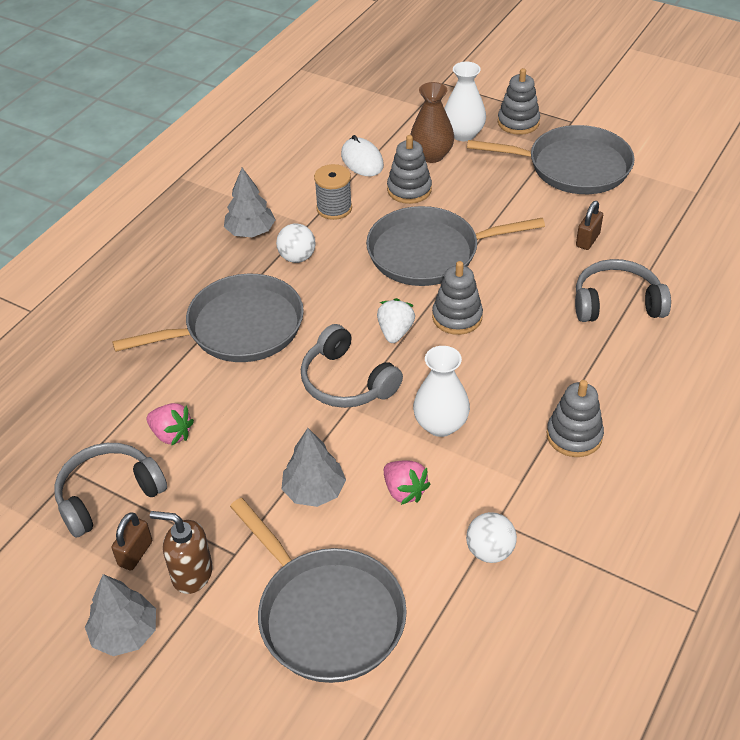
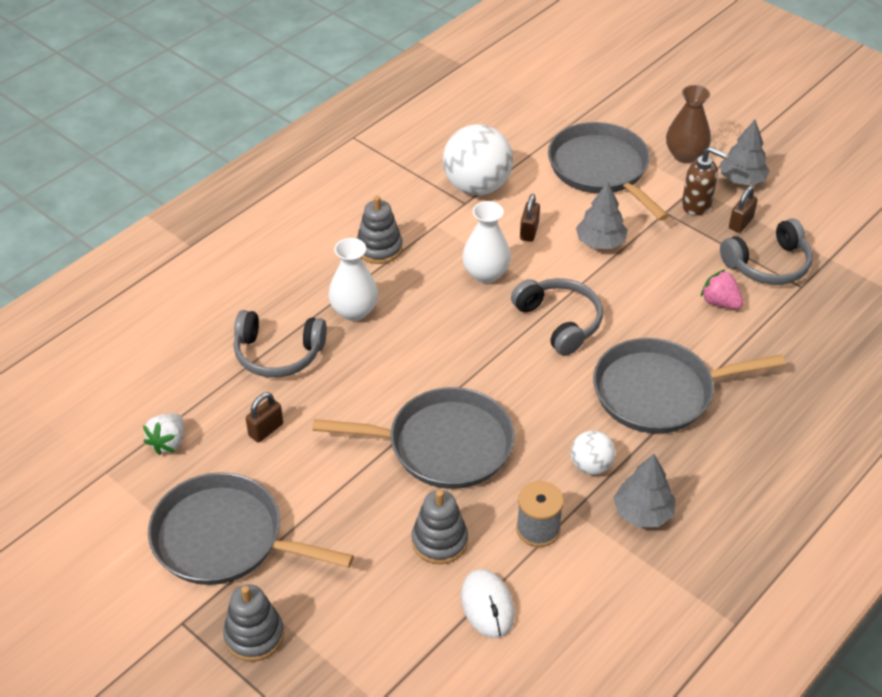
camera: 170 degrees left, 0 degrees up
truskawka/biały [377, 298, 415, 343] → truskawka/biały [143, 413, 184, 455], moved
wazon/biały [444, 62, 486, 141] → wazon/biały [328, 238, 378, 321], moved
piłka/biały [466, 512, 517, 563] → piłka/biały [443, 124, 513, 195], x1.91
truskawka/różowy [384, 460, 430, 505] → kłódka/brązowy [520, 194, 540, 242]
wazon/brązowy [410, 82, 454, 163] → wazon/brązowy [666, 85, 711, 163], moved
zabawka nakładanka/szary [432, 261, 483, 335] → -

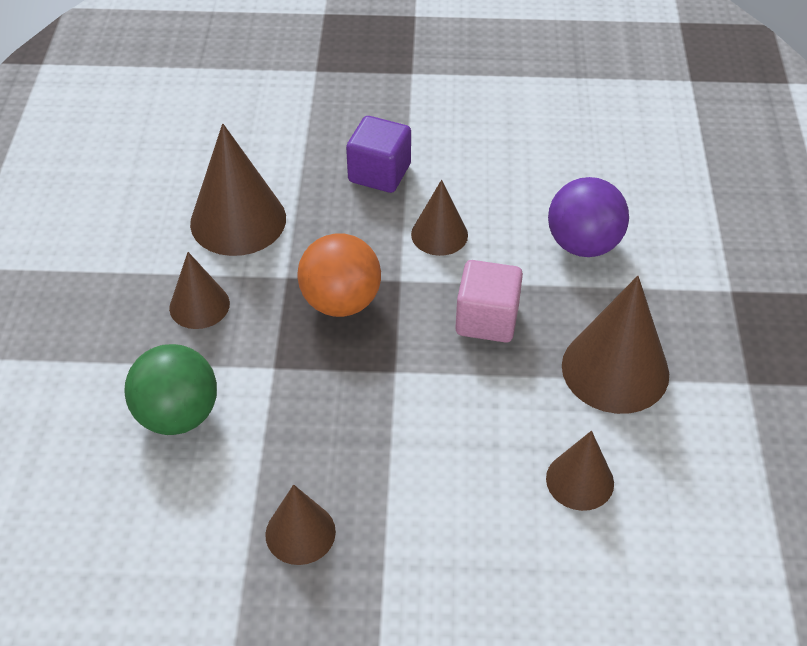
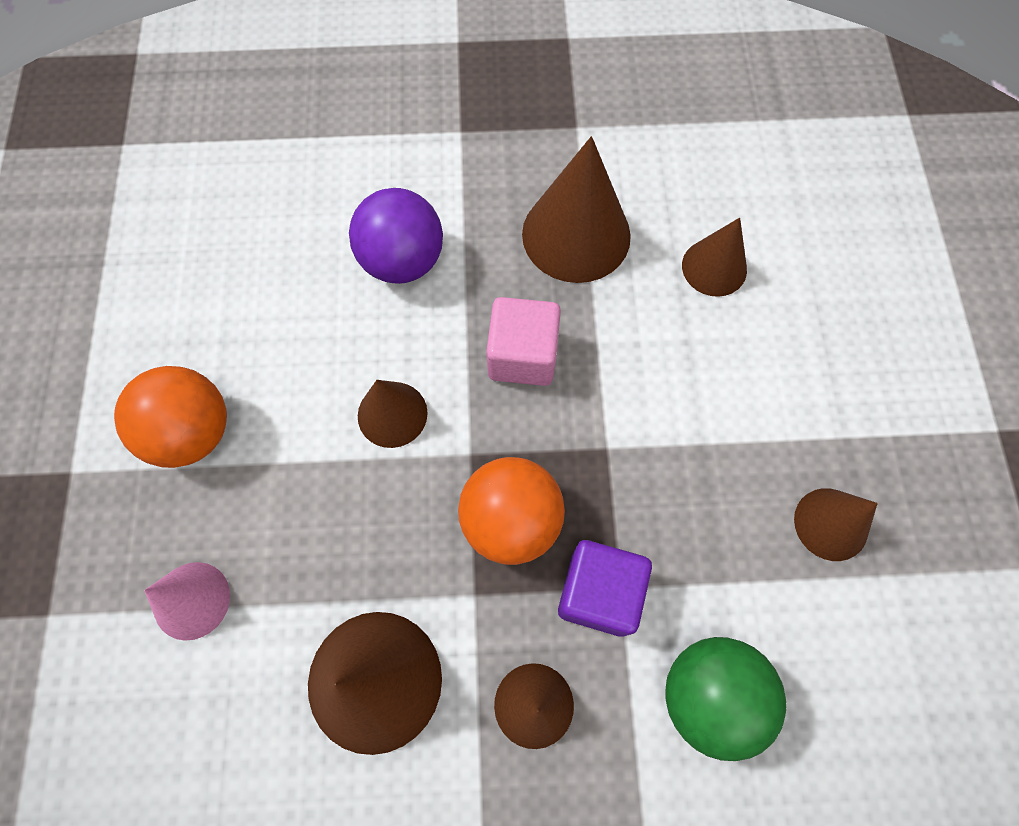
camera: 95 degrees left, 20 degrees up
- → piłka/pomarańczowy [114, 366, 227, 468]
- → stożek/różowy [144, 562, 230, 641]
sześcian/fioletowy [346, 116, 411, 193] → sześcian/fioletowy [558, 540, 652, 637], moved

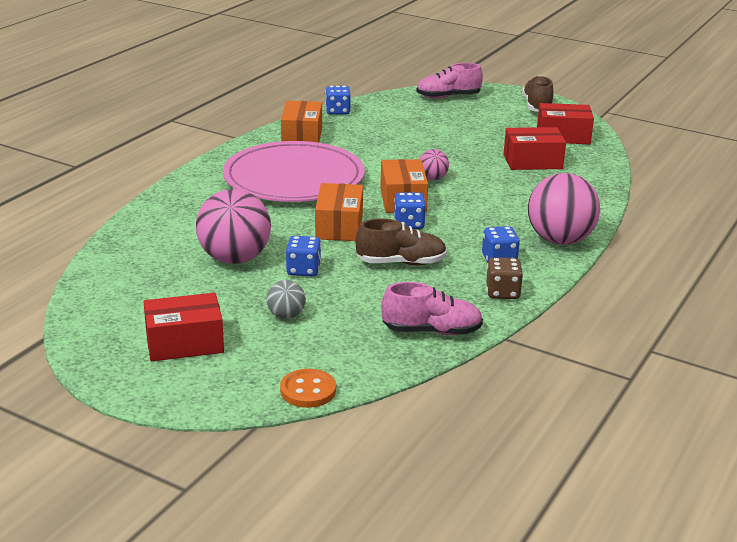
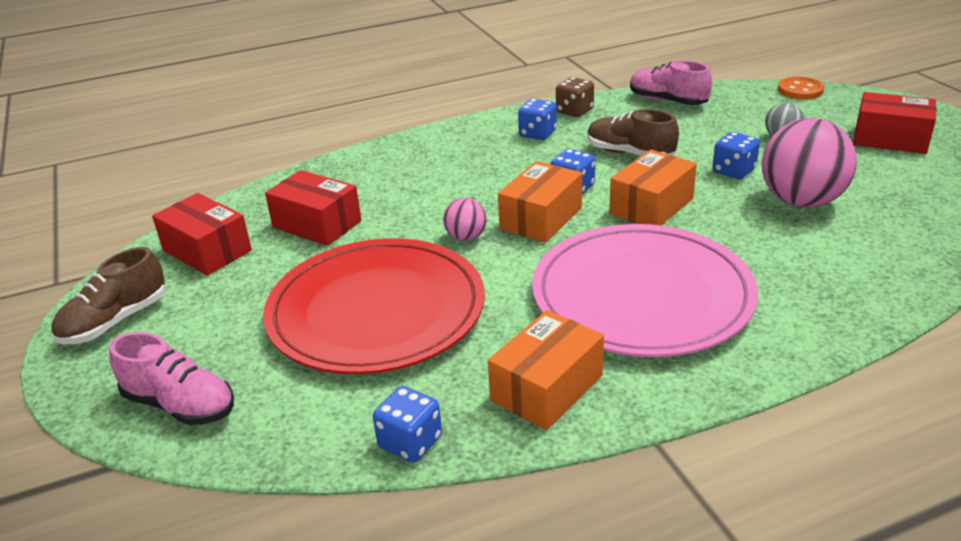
camera: 140 degrees left, 5 degrees up
- → talerz/czerwony [263, 238, 485, 374]
piłka/różowy [528, 173, 600, 245] → -

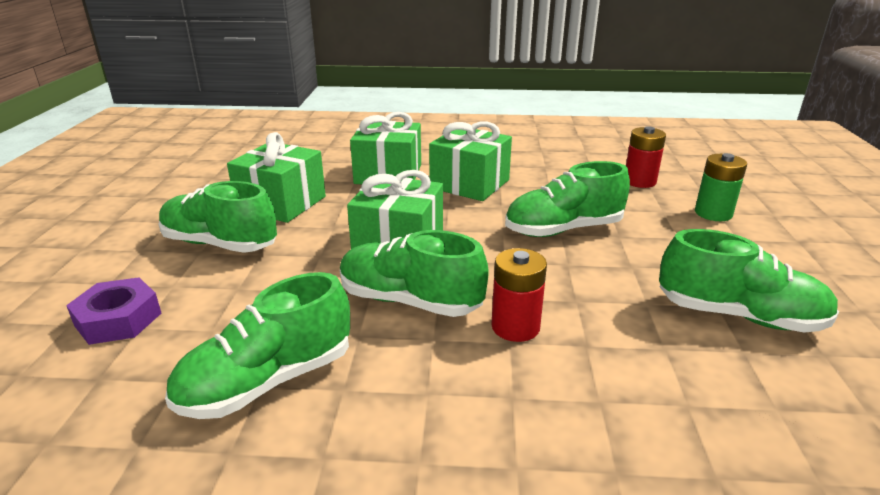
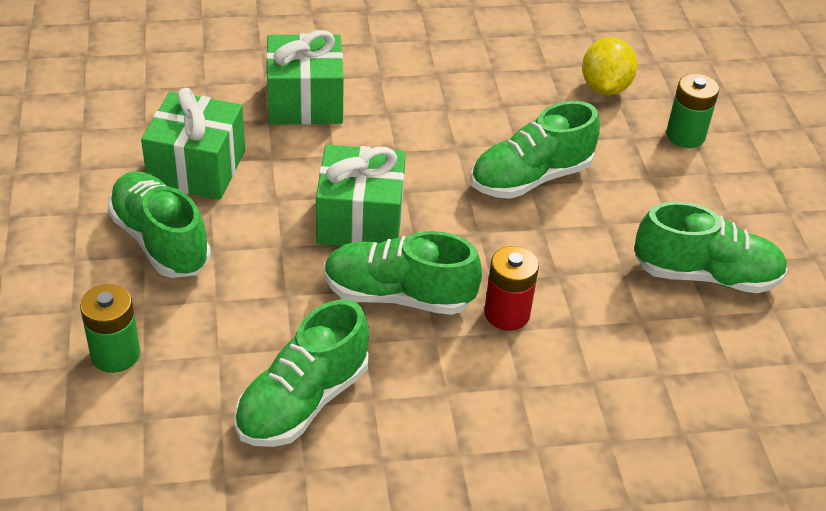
camera: 15 degrees left, 15 degrees up
nakrętka/fioletowy [66, 277, 161, 345] → bateria/zielony [80, 284, 140, 373]
but/zielony [158, 181, 277, 253] → but/zielony [107, 172, 211, 278], 45 degrees clockwise
bateria/czerwony [626, 126, 666, 188] → cytryna/żółty [582, 37, 637, 95]
prezent/zielony [429, 121, 512, 201] → -

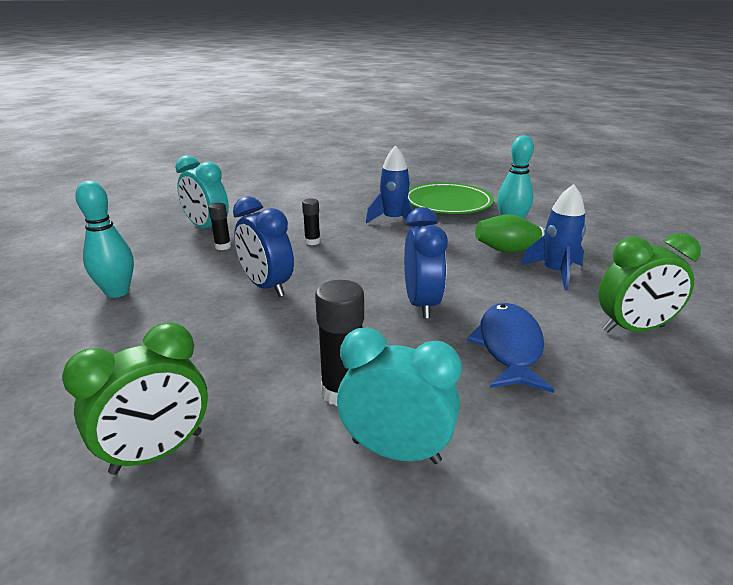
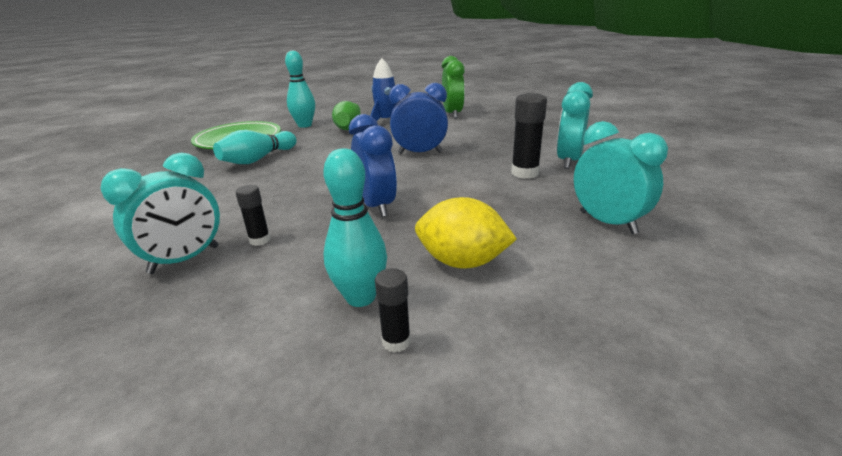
camera: 85 degrees left, 0 degrees up
rakieta/niebieski [366, 146, 414, 227] → kręgiel/turkusowy [213, 130, 297, 164]
budzik/niebieski [233, 196, 294, 297] → budzik/niebieski [349, 114, 397, 217], 75 degrees counterclockwise
klej w sztyfcie/czarny [302, 199, 320, 245] → klej w sztyfcie/czarny [375, 268, 411, 353], moved
- → cytryna/żółty [415, 197, 517, 269]
budzik/zielony [62, 322, 208, 475] → budzik/turkusowy [574, 121, 668, 234]
ryba/niebieski [467, 303, 554, 393] → -

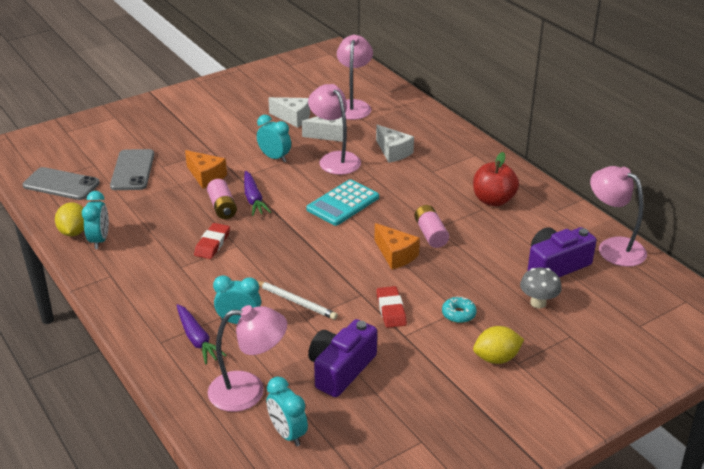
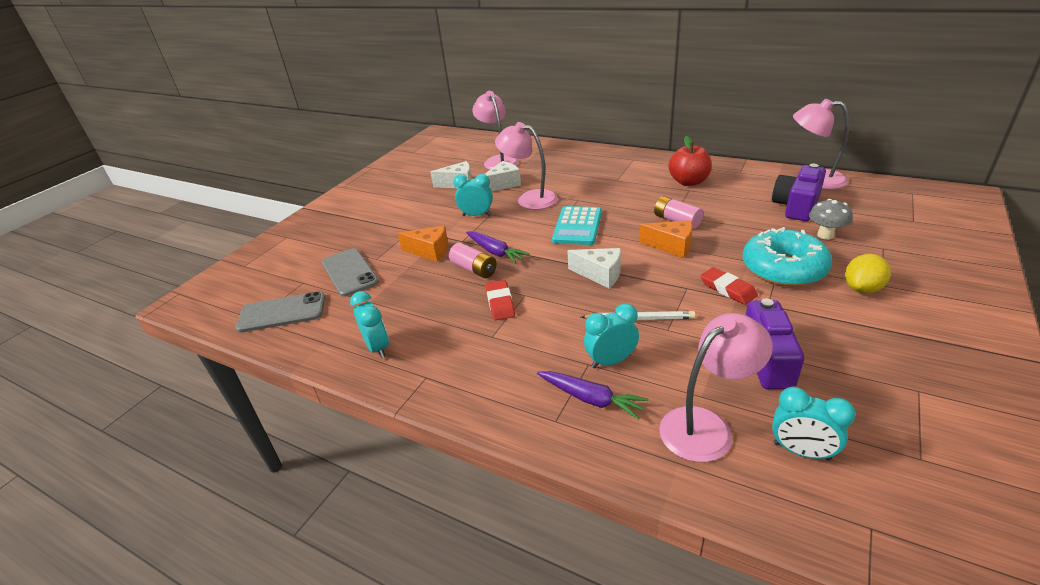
camera: 25 degrees left, 0 degrees up
ser/biały [376, 125, 414, 163] → ser/biały [567, 248, 621, 288], moved
donut/turkusowy [442, 296, 477, 323] → donut/turkusowy [743, 227, 832, 287], x2.33
cytryna/żółty [55, 202, 84, 236] → -

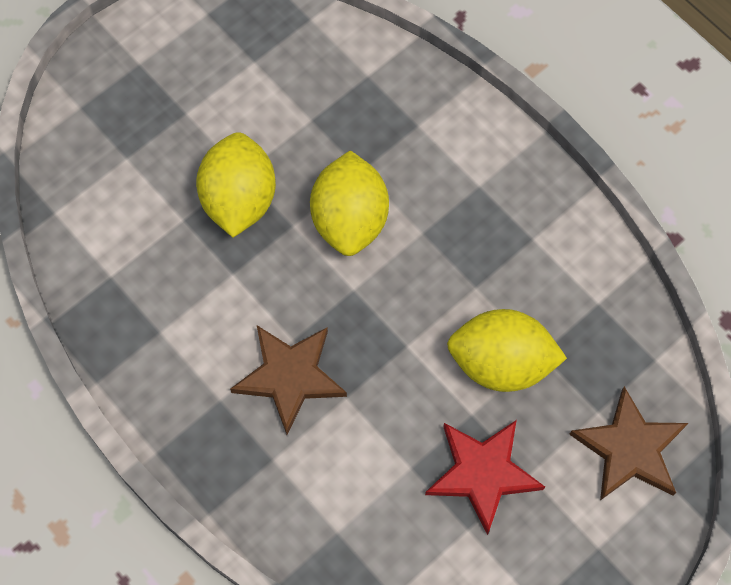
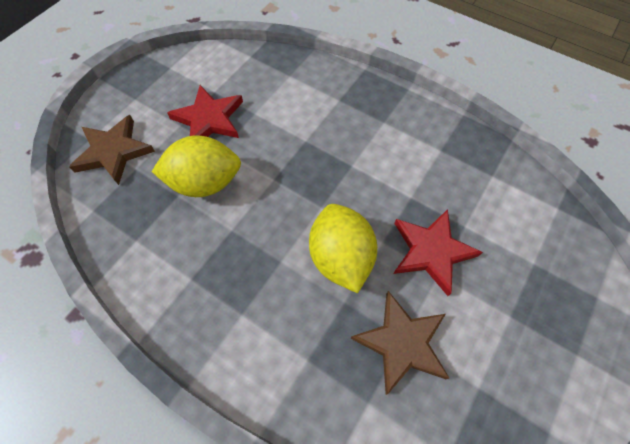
camera: 165 degrees right, 5 degrees down
gwiazda/brązowy [230, 325, 347, 435] → gwiazda/brązowy [350, 291, 449, 395], moved
cytryna/żółty [196, 132, 276, 237] → gwiazda/czerwony [393, 209, 483, 296]

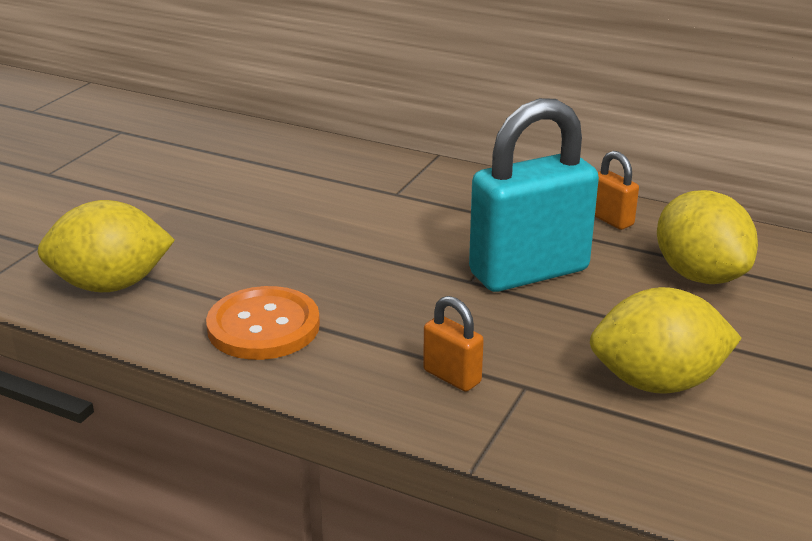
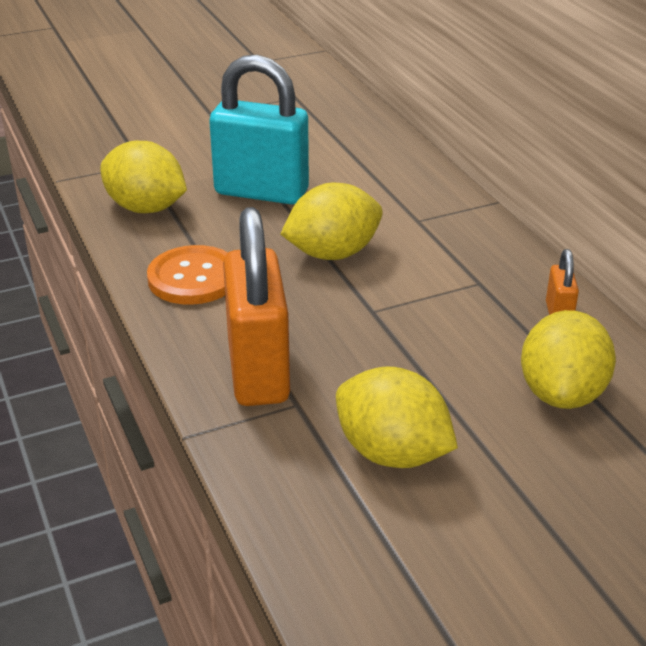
camera: 40 degrees right, 5 degrees up
kłódka/turkusowy [469, 98, 599, 292] → kłódka/turkusowy [209, 55, 309, 205], moved
kłódka/pomarańczowy [423, 296, 484, 392] → kłódka/pomarańczowy [223, 207, 290, 406], x2.28
- → cytryna/żółty [281, 183, 383, 260]

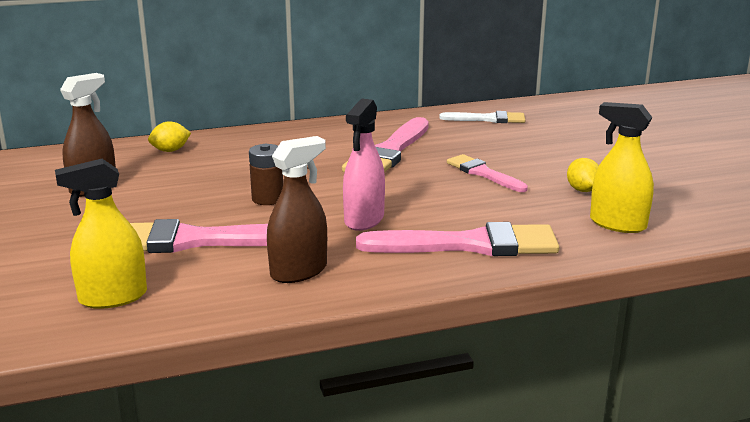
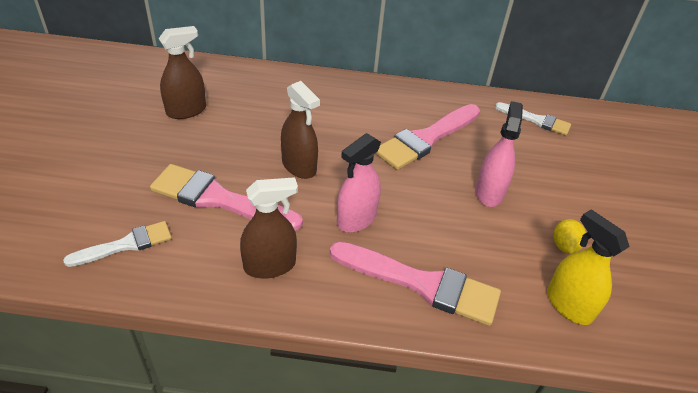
camera: 20 degrees right, 20 degrees up
spryskiwacz/żółty [55, 159, 147, 309] → pędzel/biały [63, 221, 172, 267]
bateria/brązowy [249, 144, 283, 205] → spryskiwacz/brązowy [281, 81, 320, 179]
pędzel/różowy [447, 154, 528, 192] → spryskiwacz/różowy [476, 101, 523, 207]
cytryna/żółty [148, 121, 191, 152] → -

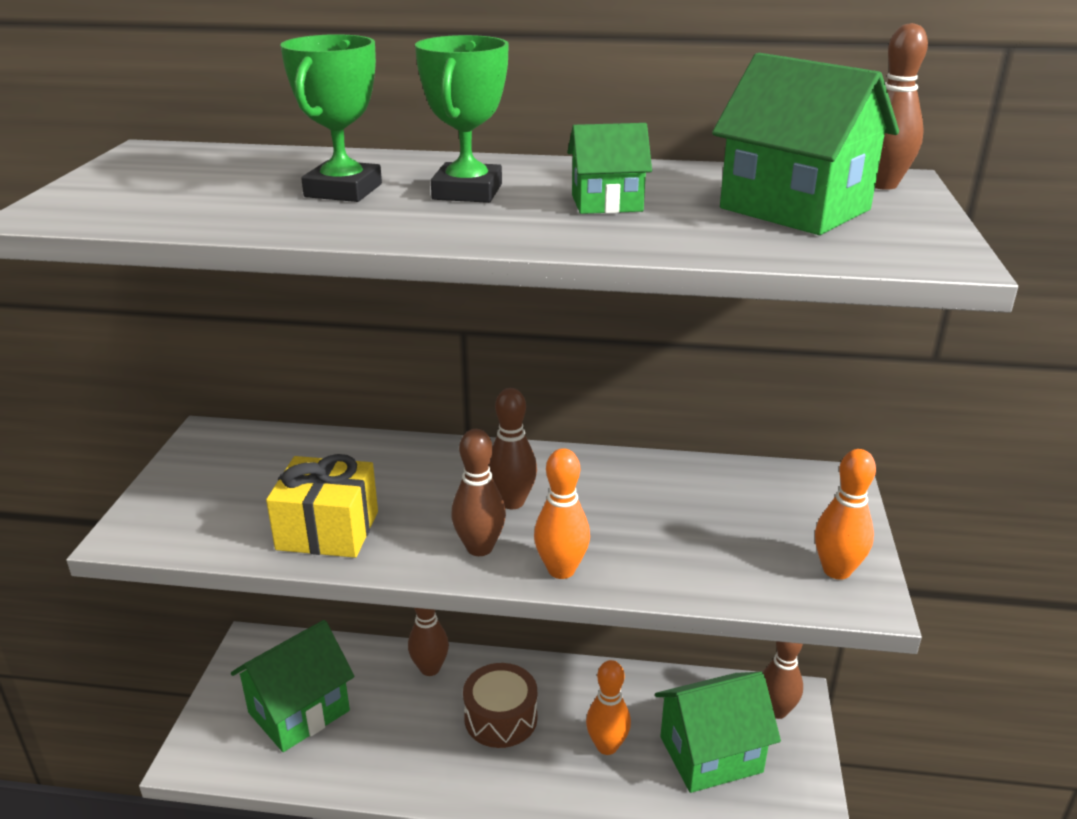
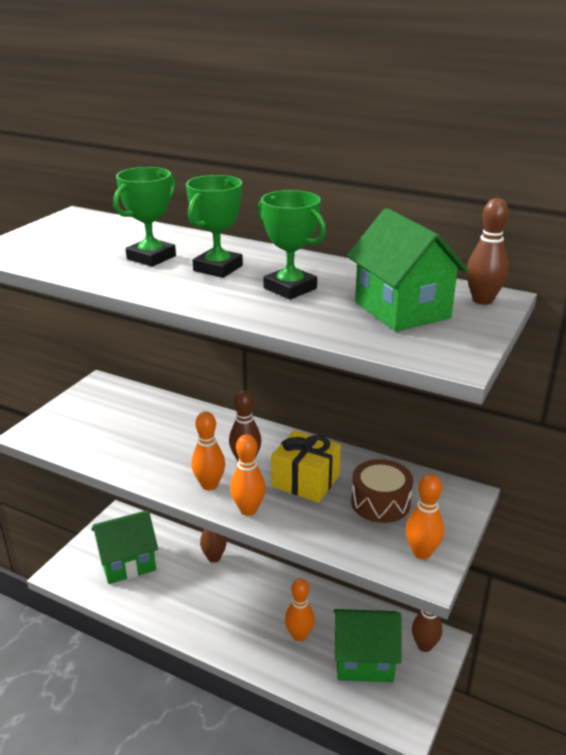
camera: 20 degrees right, 0 degrees up
kręgiel/brązowy [451, 429, 506, 556] → kręgiel/pomarańczowy [191, 412, 225, 490]
domek/zielony [567, 123, 652, 214] → puchar/zielony [258, 190, 326, 300]
prezent/żółty [266, 454, 378, 558] → prezent/żółty [271, 430, 341, 503], moved
bęben/brązowy [463, 663, 537, 748] → bęben/brązowy [351, 459, 413, 523], moved

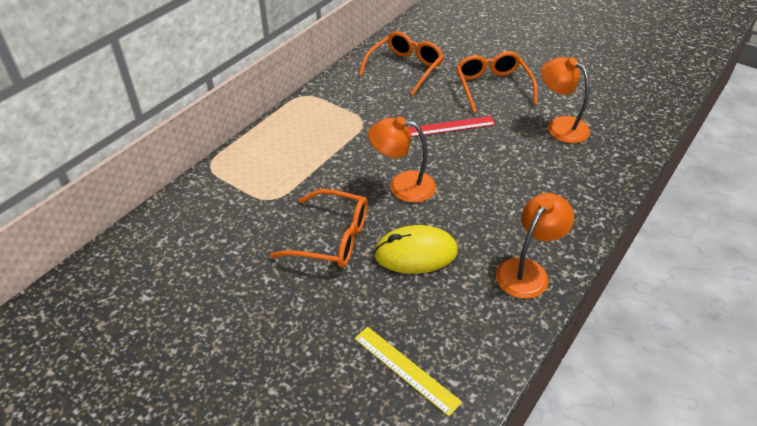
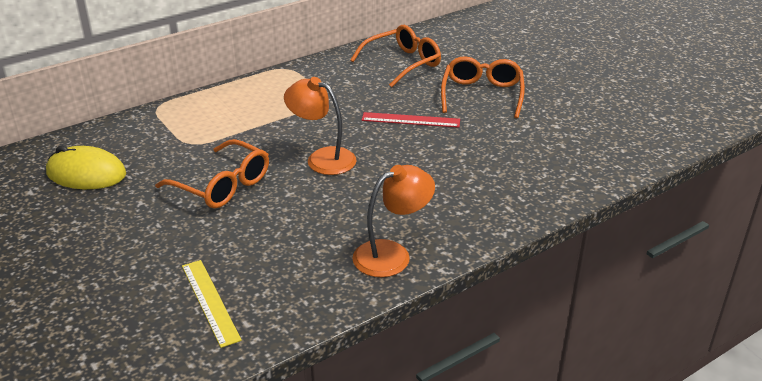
camera: 20 degrees right, 10 degrees down
myszka/żółty [374, 225, 458, 274] → myszka/żółty [46, 146, 126, 189], moved
lampka/pomarańczowy [541, 57, 590, 143] → -

